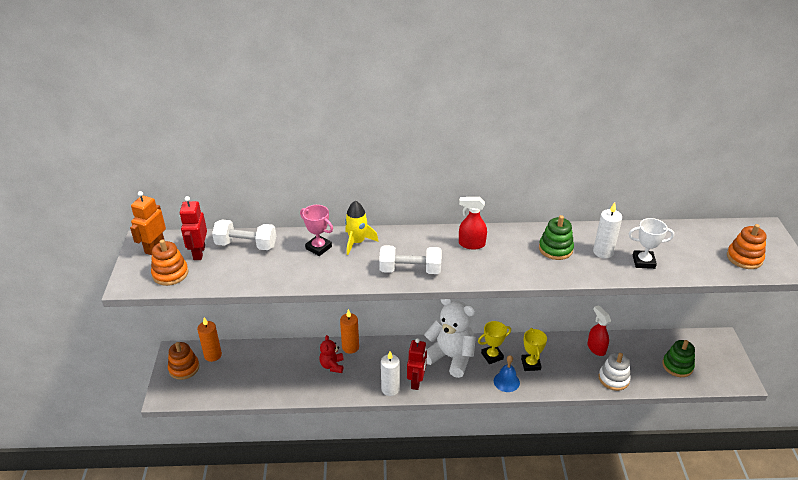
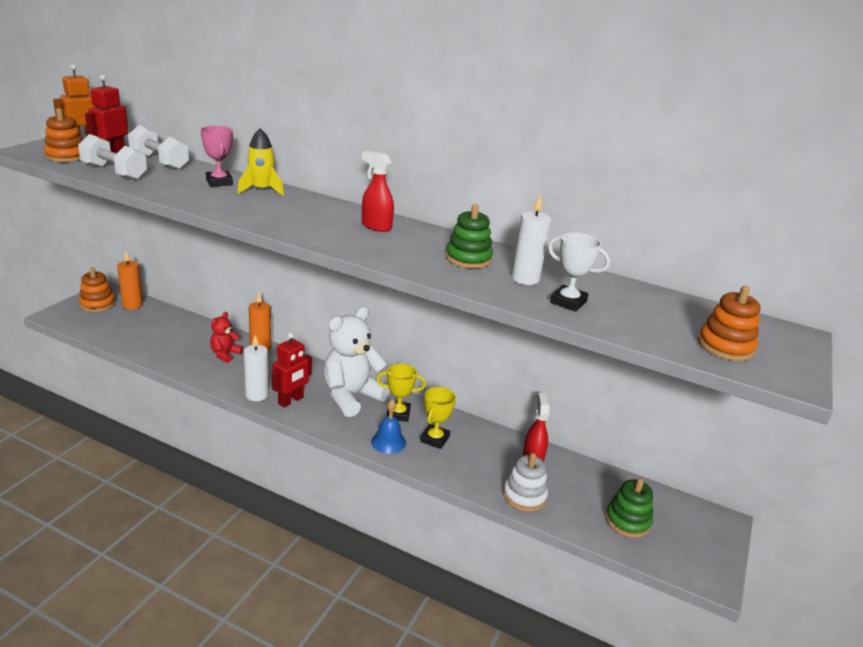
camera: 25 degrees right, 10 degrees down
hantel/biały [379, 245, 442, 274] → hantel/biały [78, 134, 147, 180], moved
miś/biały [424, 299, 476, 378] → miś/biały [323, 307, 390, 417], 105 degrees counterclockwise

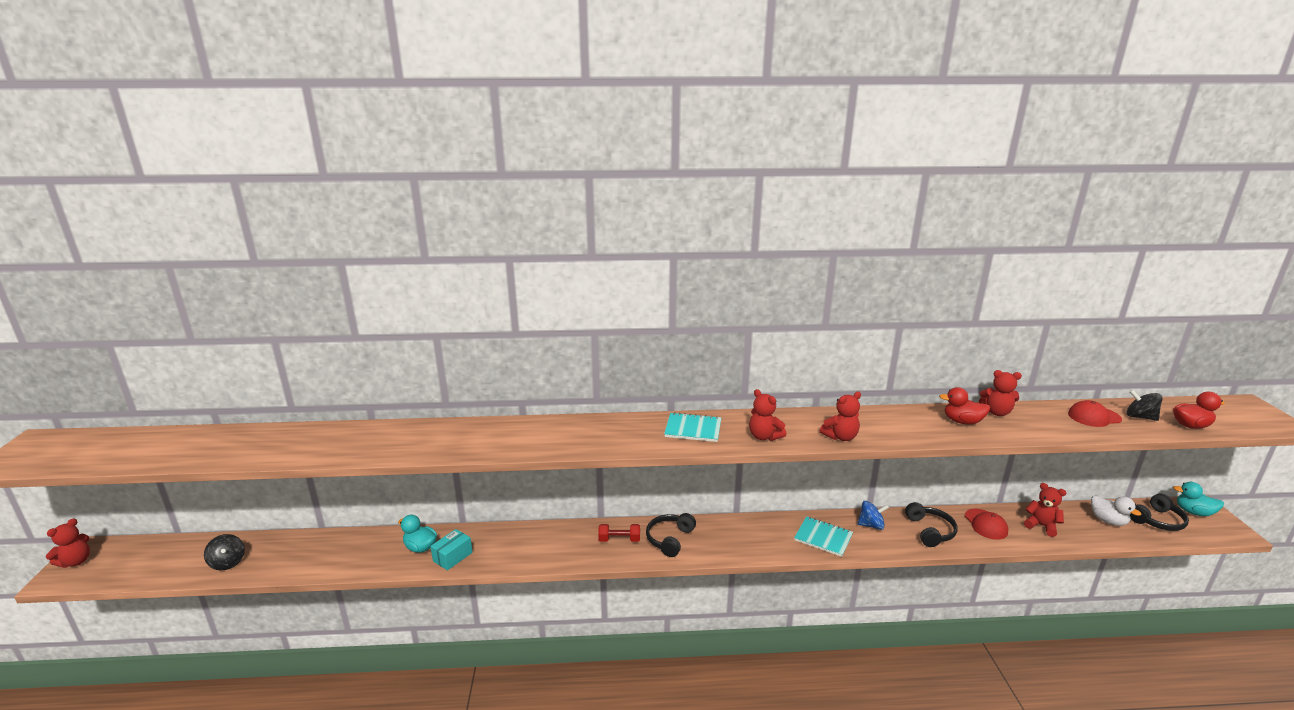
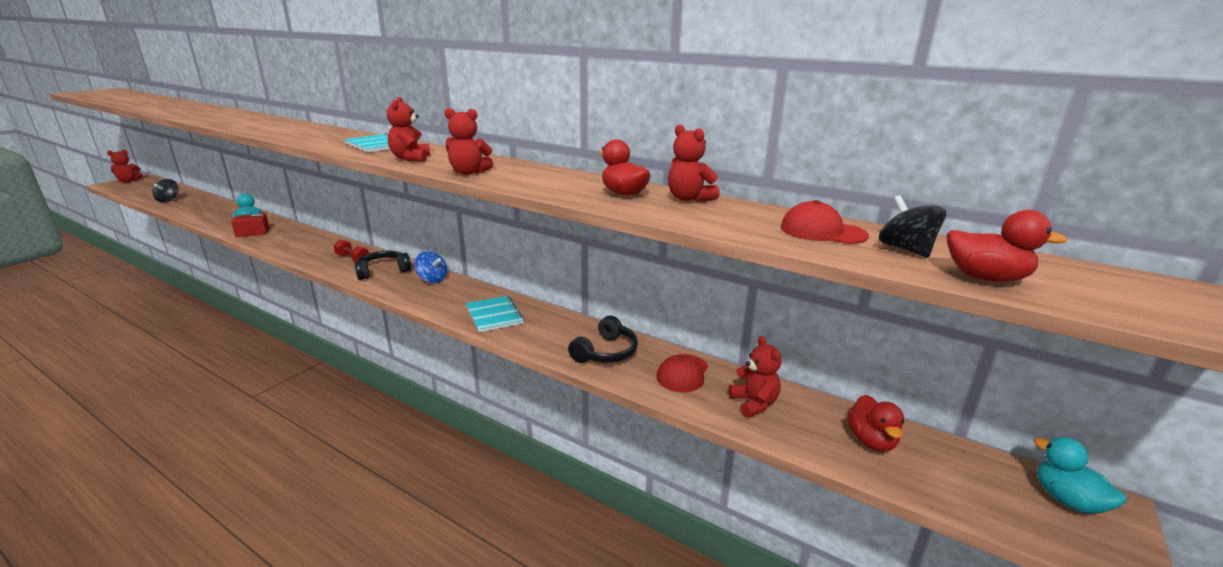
camera: 35 degrees right, 0 degrees up
pudełko/turkusowy [430, 529, 473, 571] → pudełko/czerwony [231, 213, 270, 237]
bączek/niebieski [858, 501, 889, 530] → bączek/niebieski [414, 251, 447, 283], moved
kaczka/biały [1091, 495, 1141, 526] → kaczka/czerwony [847, 395, 904, 452]
słuchawki/czarny [1129, 493, 1189, 531] → -

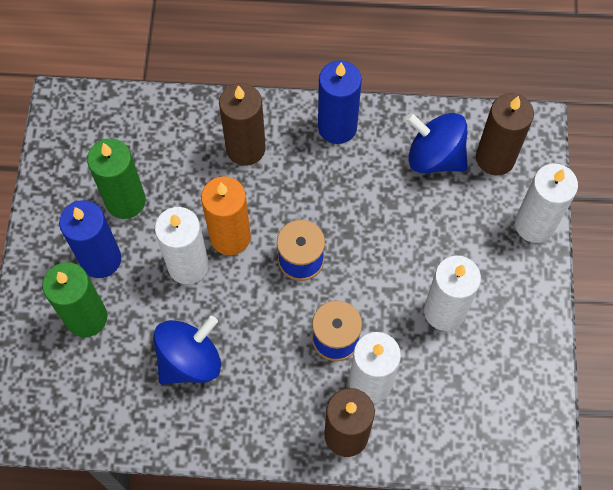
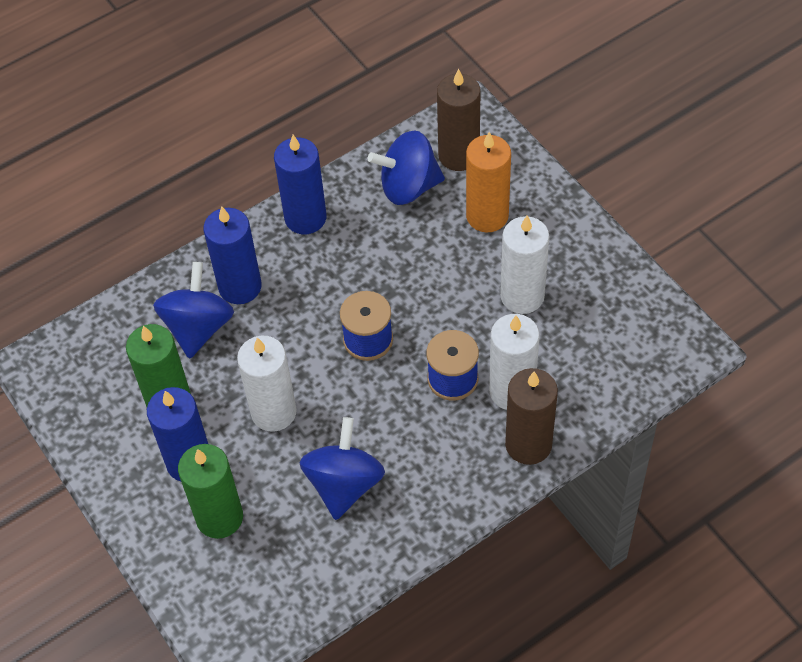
camera: 35 degrees left, 10 degrees down
- → bączek/niebieski [153, 262, 234, 359]
świeca/brązowy [219, 83, 266, 166] → świeca/niebieski [203, 206, 262, 304]
świeca/pomarańczowy [201, 176, 251, 255] → świeca/pomarańczowy [466, 132, 511, 232], moved
świeca/biały [515, 163, 578, 243] → -

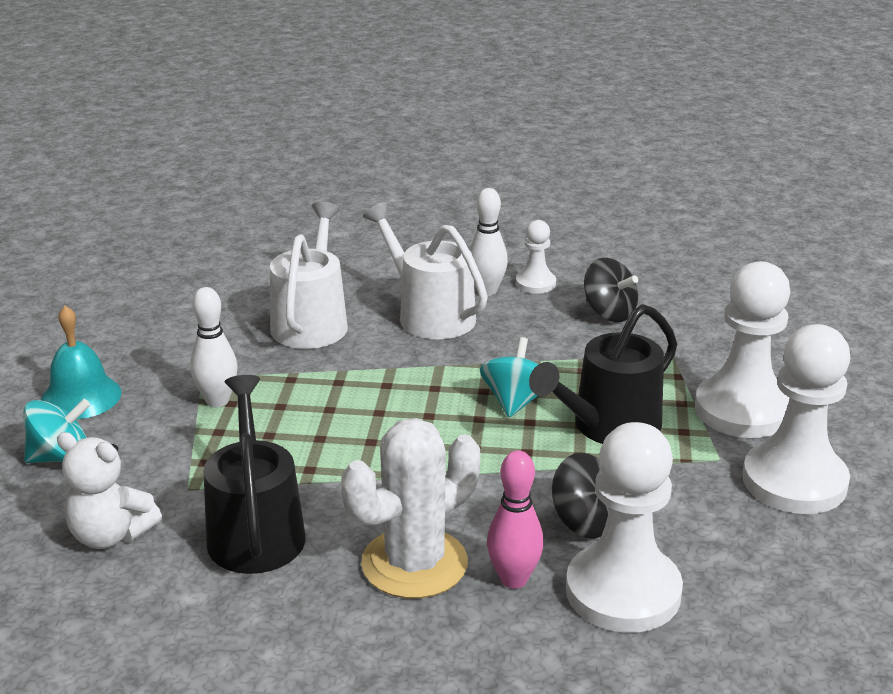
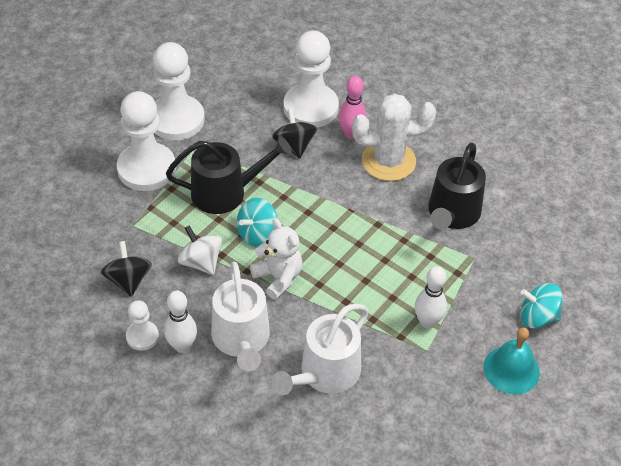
camera: 150 degrees left, 20 degrees up
- → bączek/biały [178, 225, 222, 275]
miś/biały [57, 432, 162, 549] → miś/biały [250, 218, 302, 300], moved

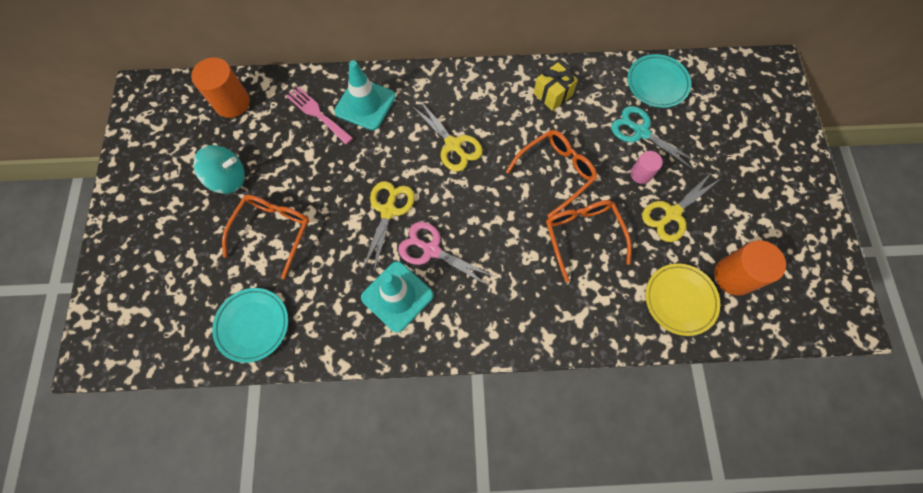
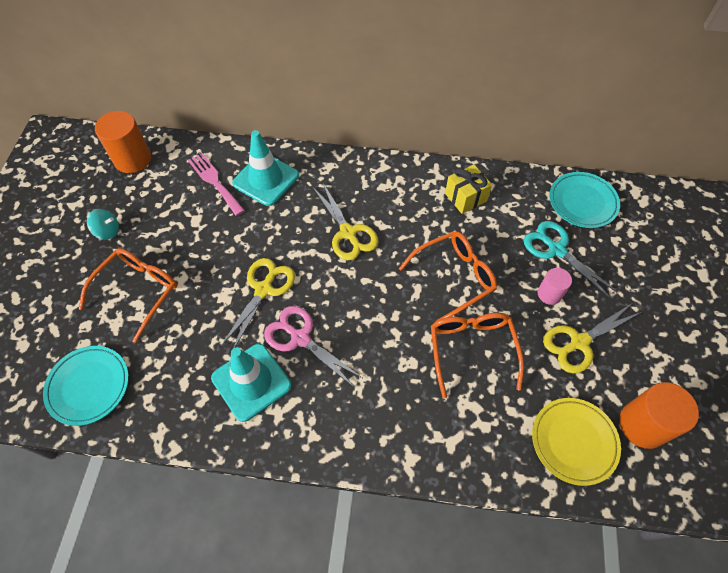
camera: 10 degrees right, 10 degrees down
bączek/turkusowy [194, 145, 245, 194] → bączek/turkusowy [87, 209, 119, 240], x0.61

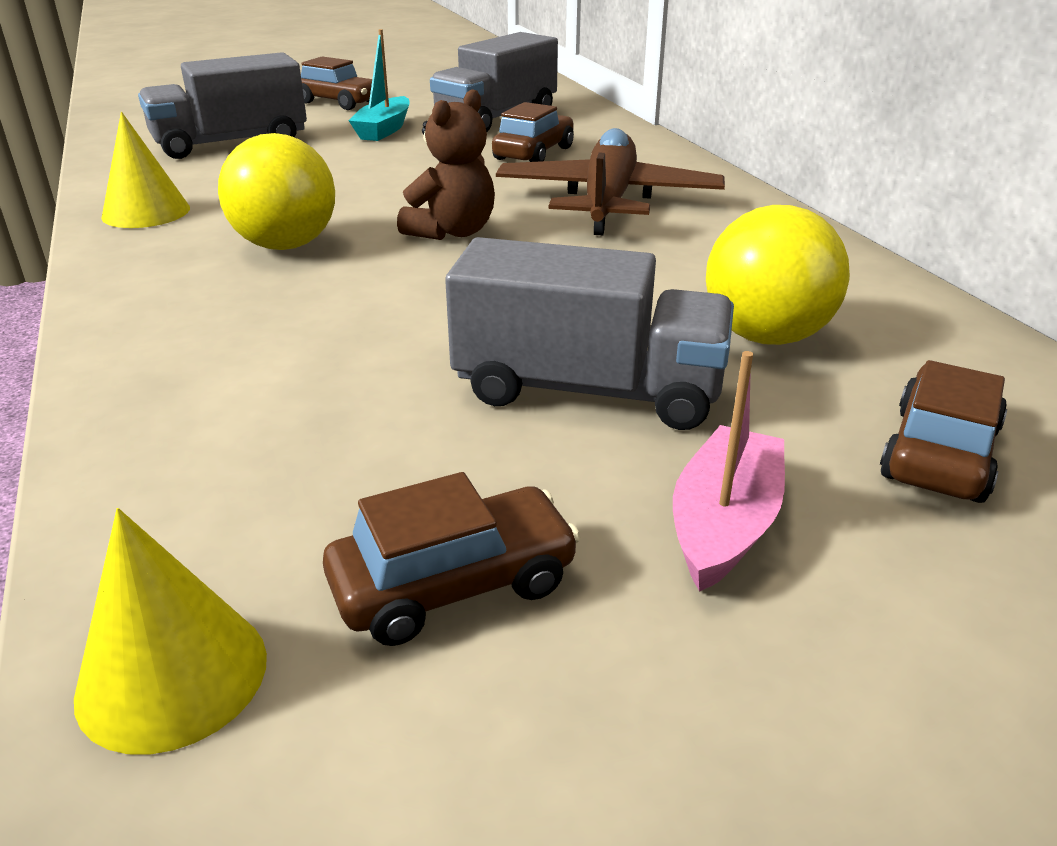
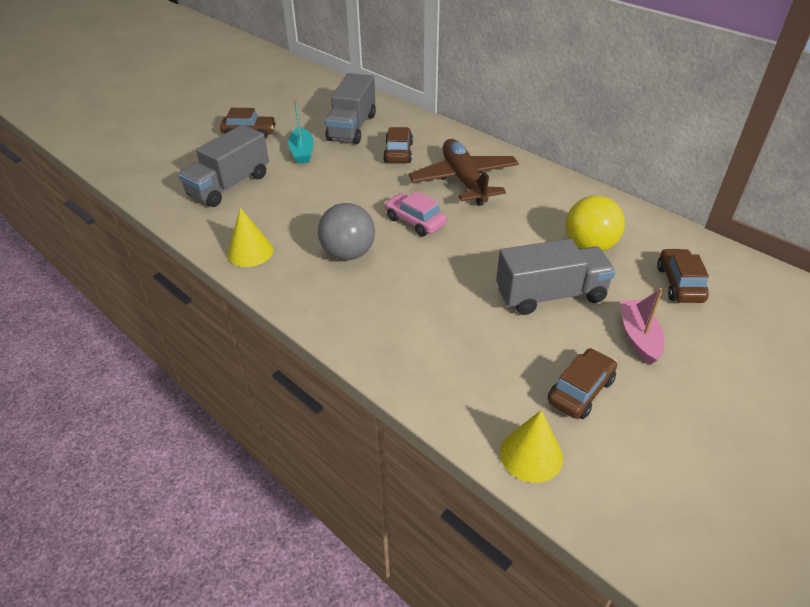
camera: 25 degrees left, 10 degrees up
piłka/żółty [218, 133, 335, 250] → piłka/szary [318, 203, 375, 260]
miś/brązowy [397, 89, 495, 240] → samochód/różowy [385, 191, 447, 237]

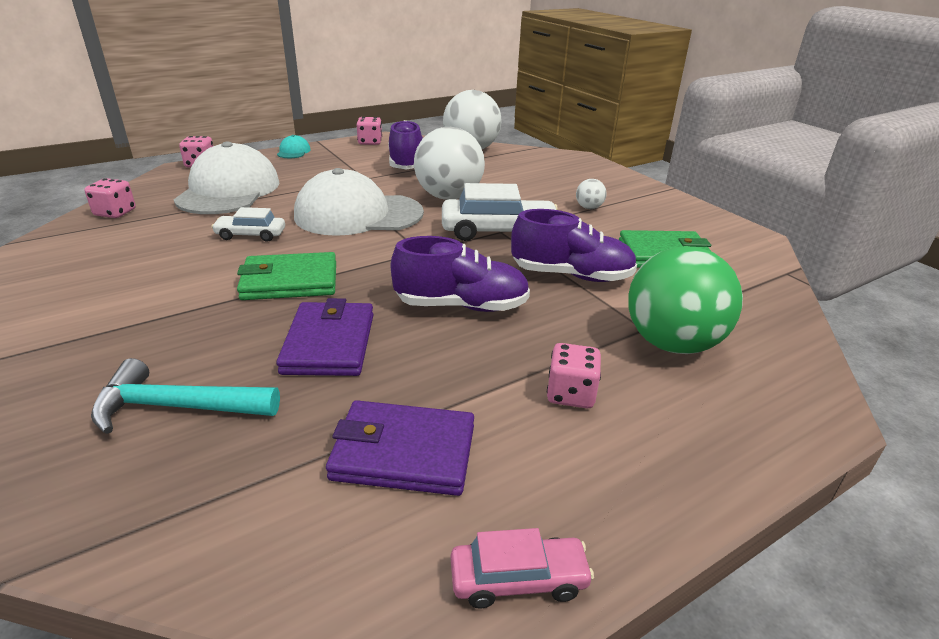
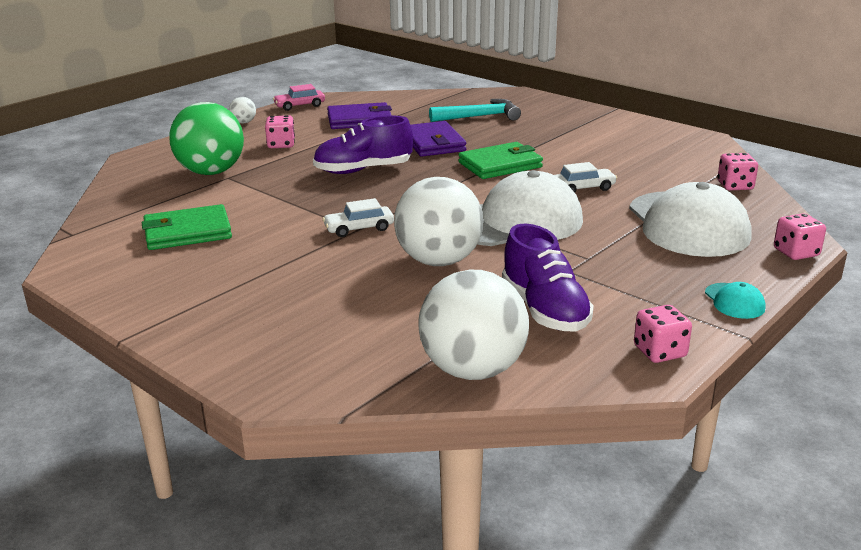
camera: 165 degrees right, 5 degrees down
piłka/biały [576, 179, 606, 209] → piłka/biały [229, 97, 256, 123], moved
samochód/biały [442, 183, 558, 241] → samochód/biały [323, 198, 394, 237], x0.56
but/fioletowy [511, 209, 637, 282] → -

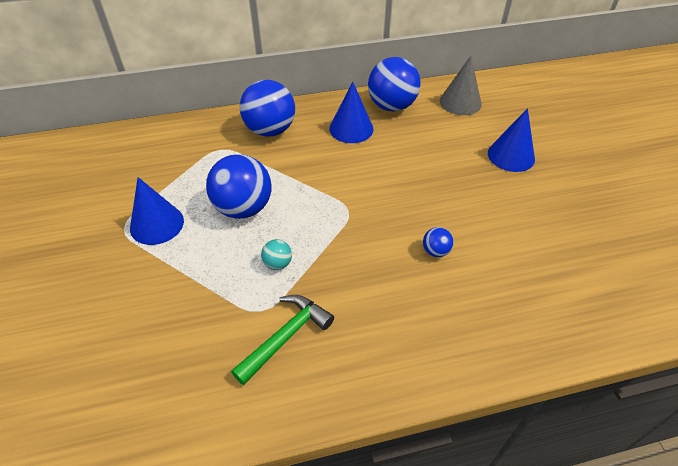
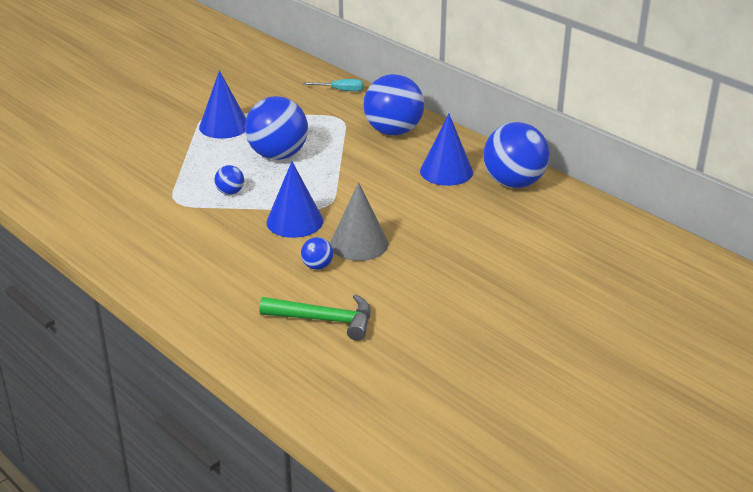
camera: 60 degrees right, 15 degrees down
piłka/turkusowy [261, 239, 292, 270] → piłka/niebieski [214, 165, 244, 195]
młotek/zielony [231, 295, 334, 385] → młotek/zielony [259, 294, 371, 341], moved
stożek/niebieski [488, 108, 535, 172] → stożek/niebieski [266, 161, 323, 238], moved
- → śrubokręt/turkusowy [303, 79, 364, 91]
stożek/szary [440, 56, 482, 115] → stożek/szary [330, 182, 389, 261], moved

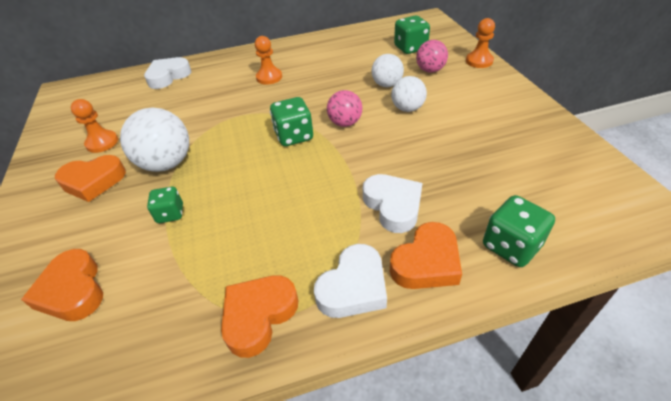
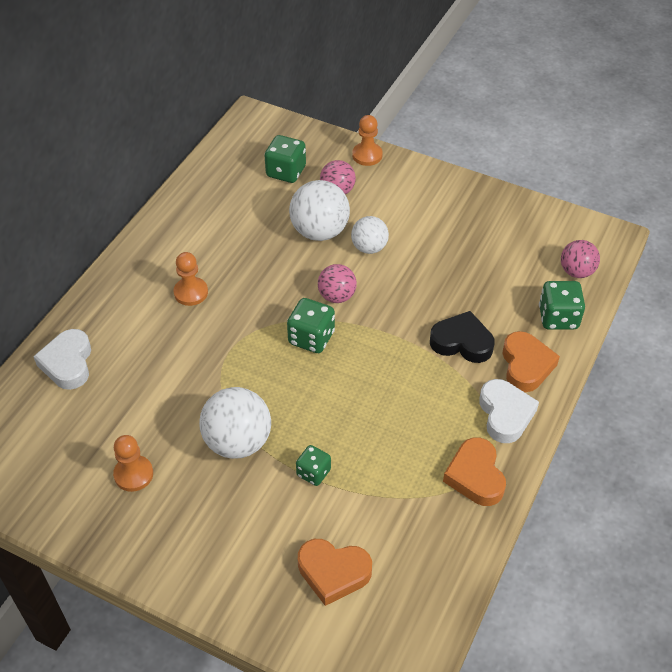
camera: 50 degrees left, 5 degrees up
piłka/biały [372, 54, 404, 87] → piłka/biały [289, 180, 350, 241], x1.62
serce/biały [363, 174, 422, 233] → serce/czarny [430, 311, 494, 363]
- → piłka/różowy [561, 240, 600, 278]
serce/pomarańczowy [55, 155, 126, 202] → -

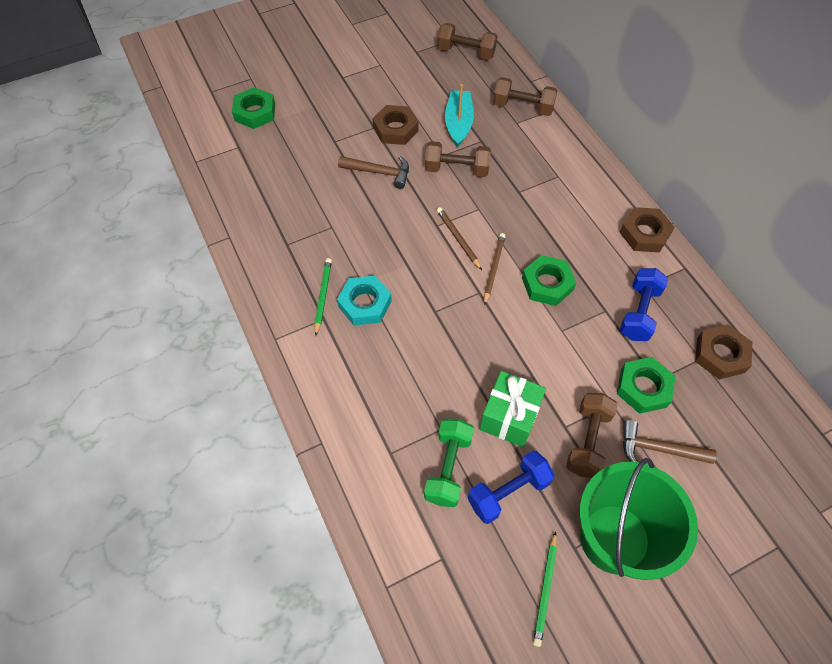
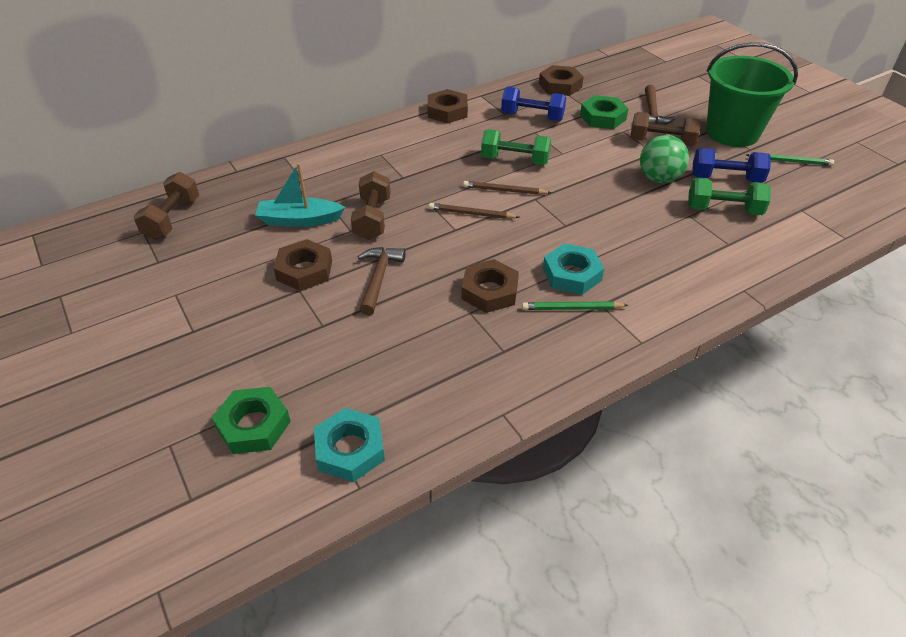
camera: 95 degrees left, 15 degrees down
- → nakrętka/turkusowy [314, 408, 385, 482]
ołówek/brązowy [437, 207, 482, 270] → ołówek/brązowy [429, 203, 519, 219], 45 degrees clockwise
- → nakrętka/brązowy [462, 259, 519, 313]
nakrętka/zielony [522, 255, 576, 306] → hantel/zielony [481, 129, 551, 165]
prezent/zielony [480, 371, 546, 447] → piłka/zielony [640, 135, 689, 184]
hantel/niebieski [468, 450, 555, 524] → hantel/niebieski [692, 148, 771, 183], 45 degrees counterclockwise
hantel/brązowy [493, 77, 558, 116] → -

